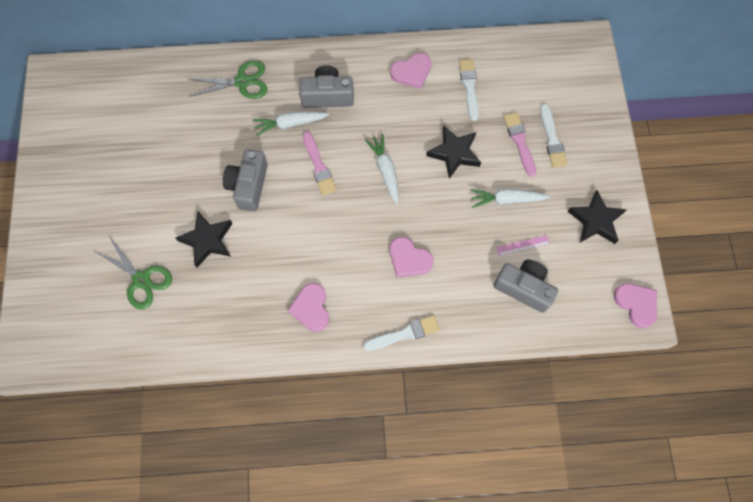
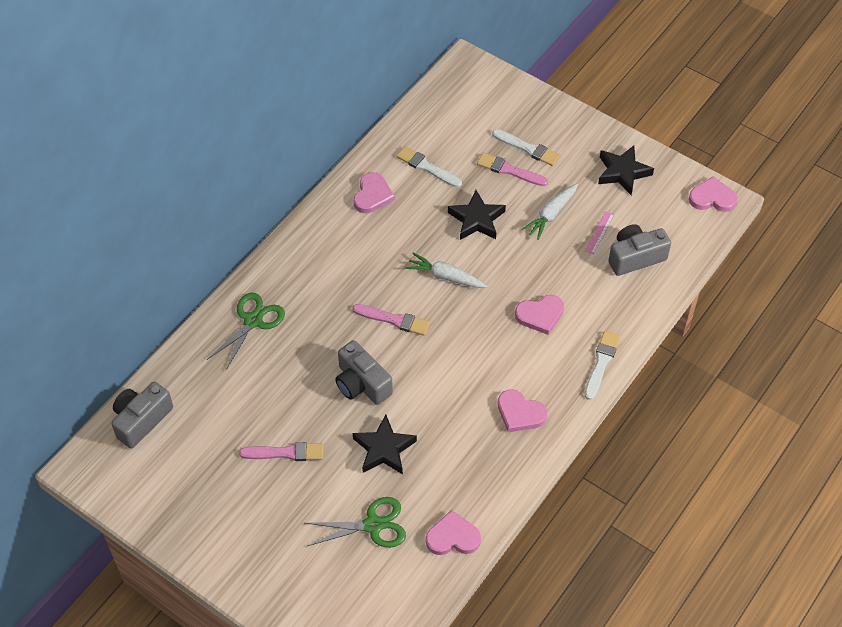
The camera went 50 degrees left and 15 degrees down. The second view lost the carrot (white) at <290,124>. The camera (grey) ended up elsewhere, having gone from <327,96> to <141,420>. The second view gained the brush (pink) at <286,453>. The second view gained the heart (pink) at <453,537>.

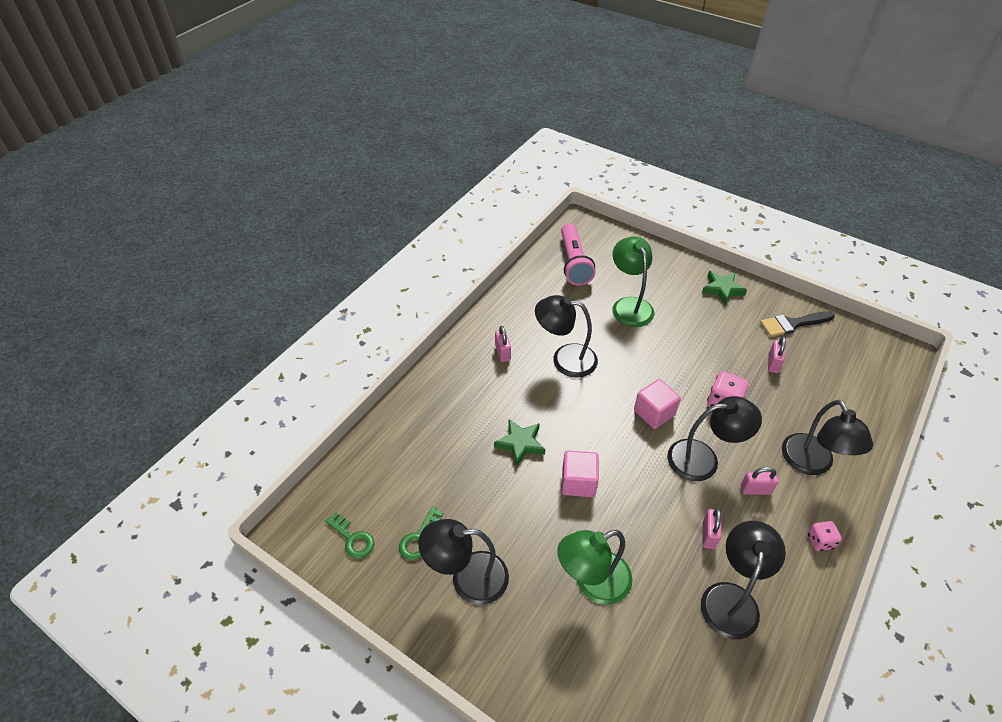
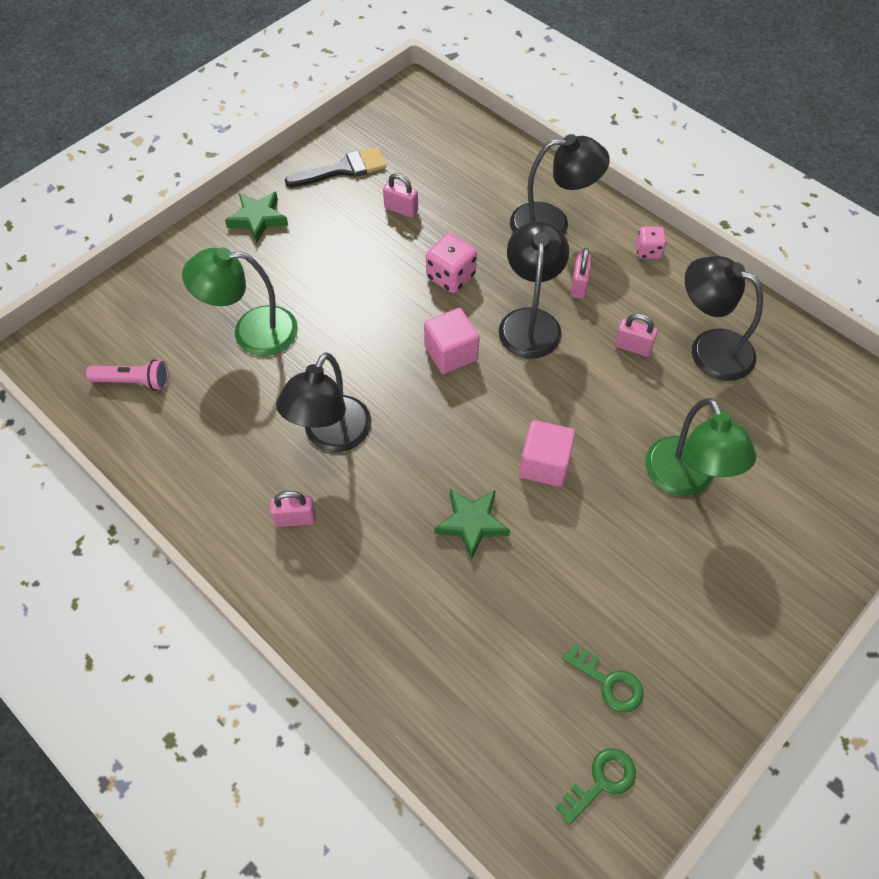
The camera went 80 degrees left and 10 degrees up. The second view lost the lamp (black) at <467,578>. The size of the flashlight (pink) at <574,263> changed by a factor of 0.61. The brush (black) at <792,324> ended up facing another way, 105 degrees counterclockwise from before.

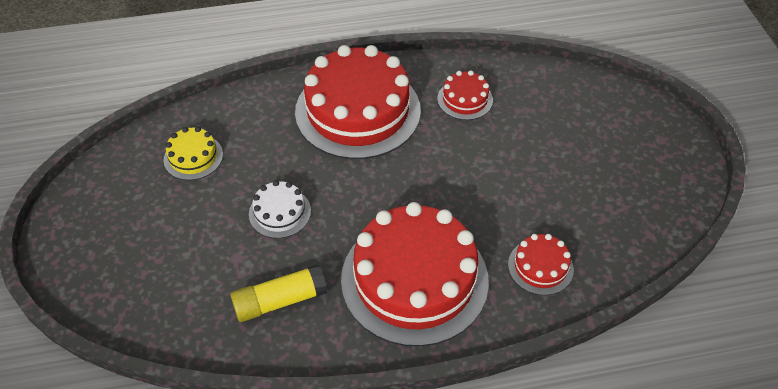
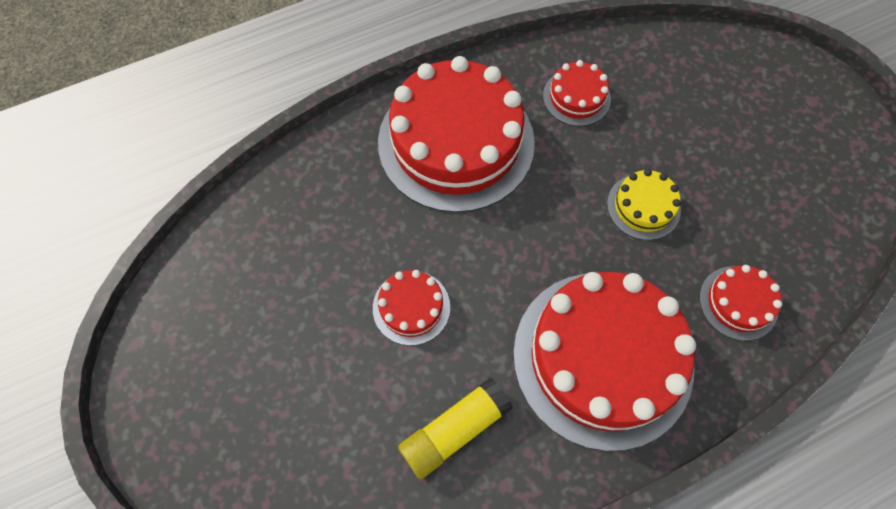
The camera went 15 degrees left and 15 degrees up. The cake (yellow) ended up elsewhere, having gone from <193,157> to <643,206>. What was the cake (white) at <280,212> turned into the cake (red) at <411,307>.

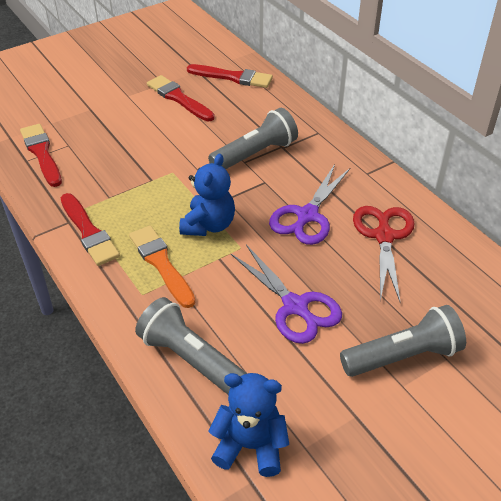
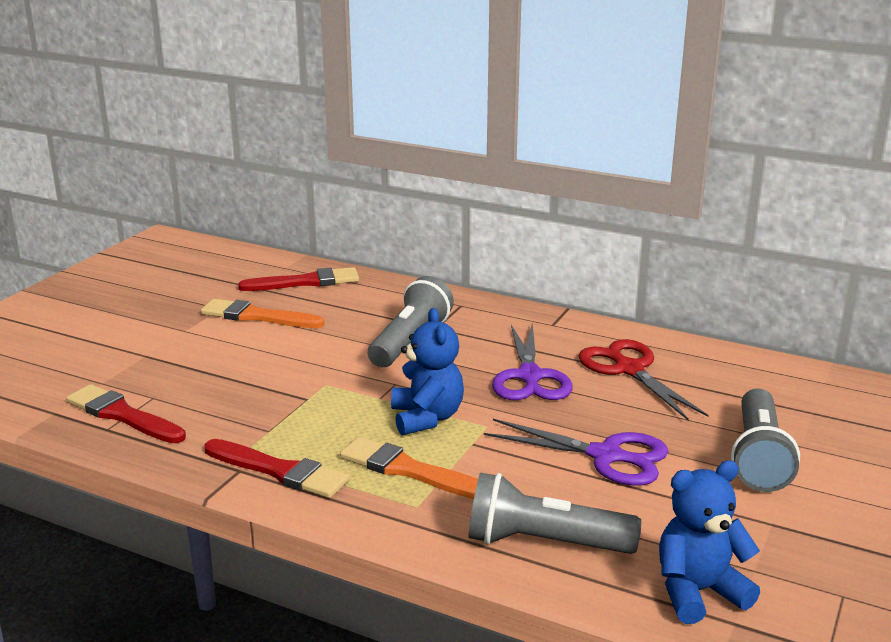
The camera went 30 degrees left and 20 degrees down. What was the brush (red) at <178,98> turned into the brush (orange) at <257,316>. The flashlight (grey) at <403,356> ended up facing another way, 150 degrees clockwise from before.

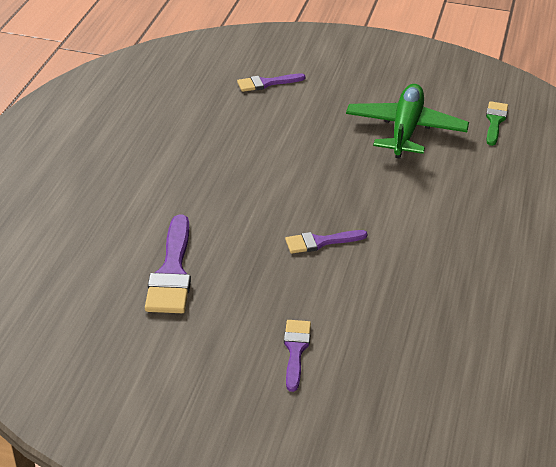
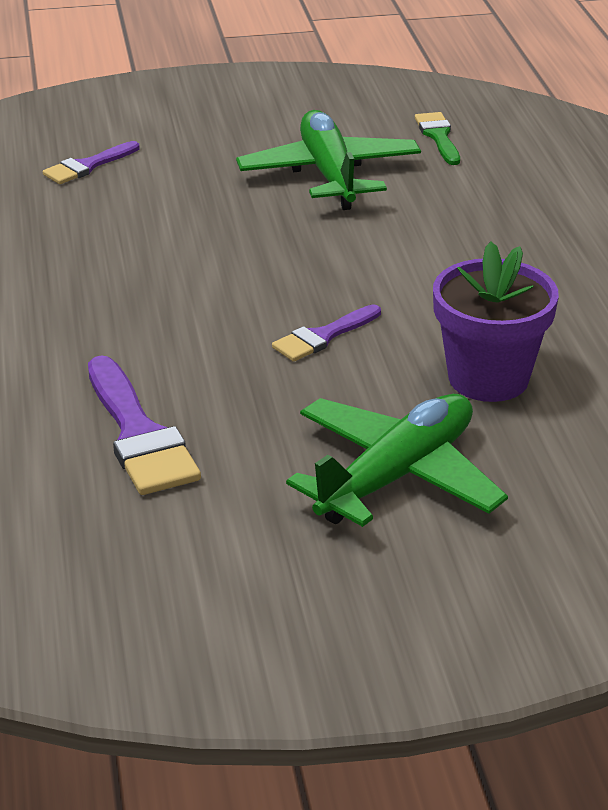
The camera went 25 degrees left and 5 degrees down. Where the brush (purple) stood at <295,351>, the plane (green) came to stand at <396,476>. The second view gained the flower pot (purple) at <488,378>.

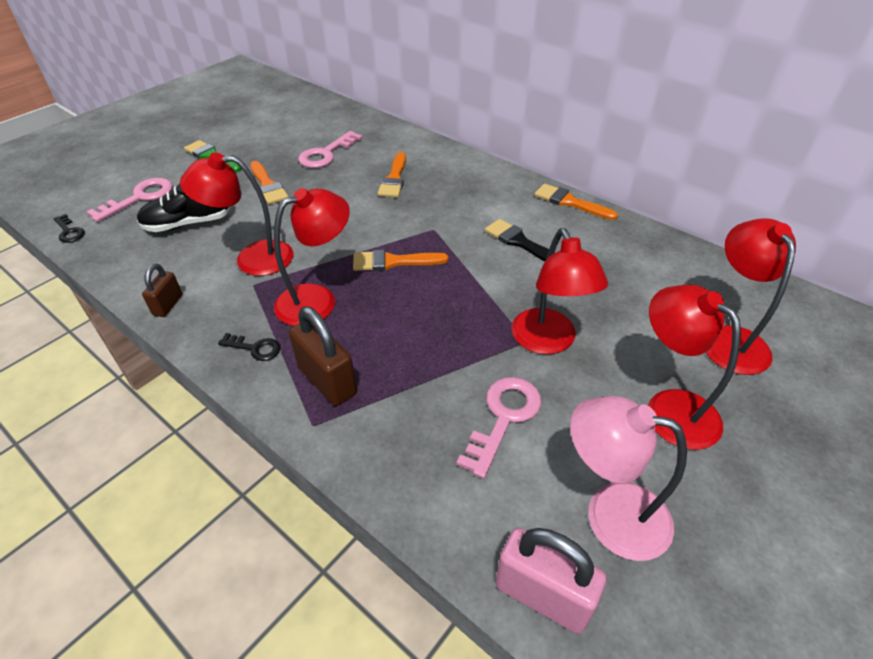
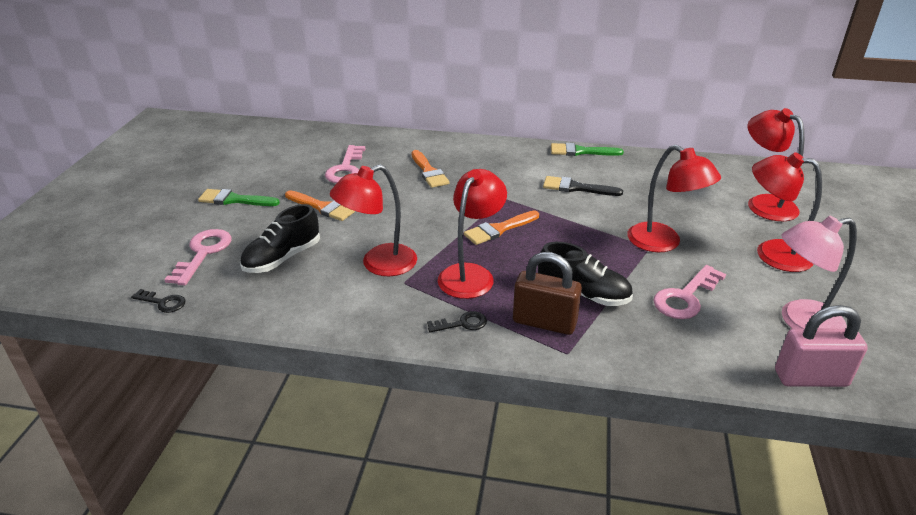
The camera went 30 degrees left and 10 degrees down. The second view lost the padlock (brown) at <168,305>. The key (pink) at <503,418> ended up facing another way, 135 degrees counterclockwise from before. What was the brush (orange) at <570,202> turned into the brush (green) at <581,151>. The second view gained the shoe (black) at <583,294>.

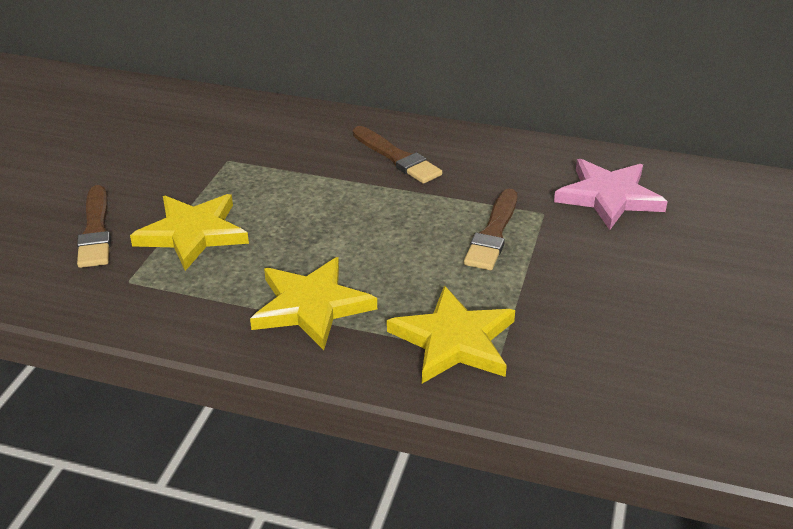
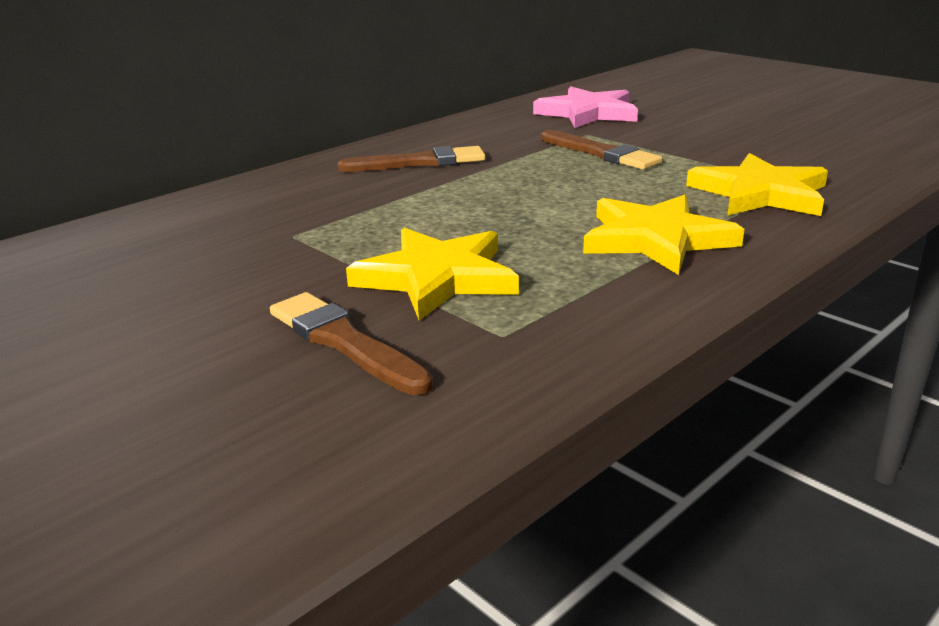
The camera went 60 degrees left and 10 degrees down. The brush (brown) at <95,231> ended up facing another way, 150 degrees counterclockwise from before.

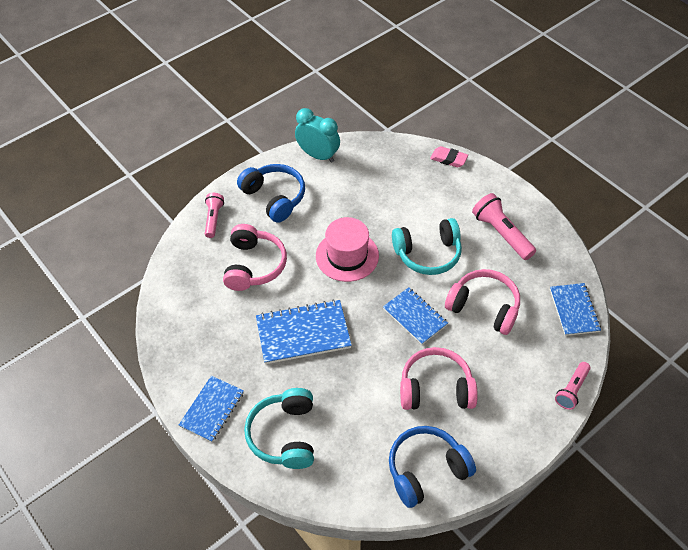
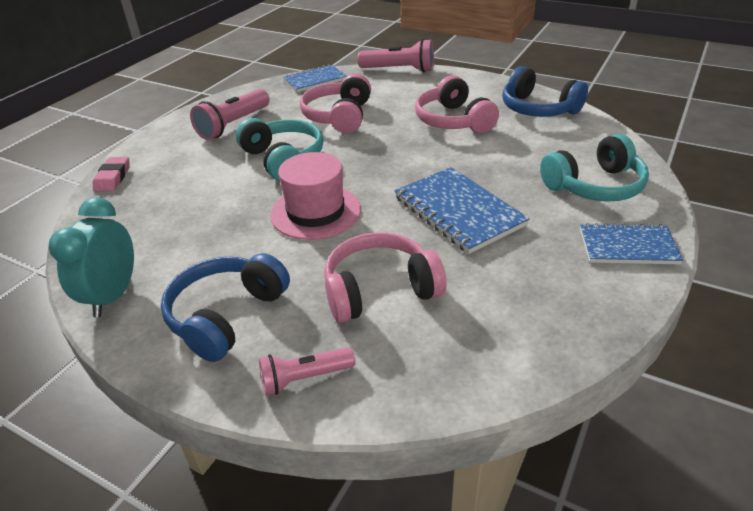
The camera went 110 degrees left and 15 degrees down. The second view lost the notebook (blue) at <415,317>. The size of the flashlight (pink) at <571,390> changed by a factor of 1.58.

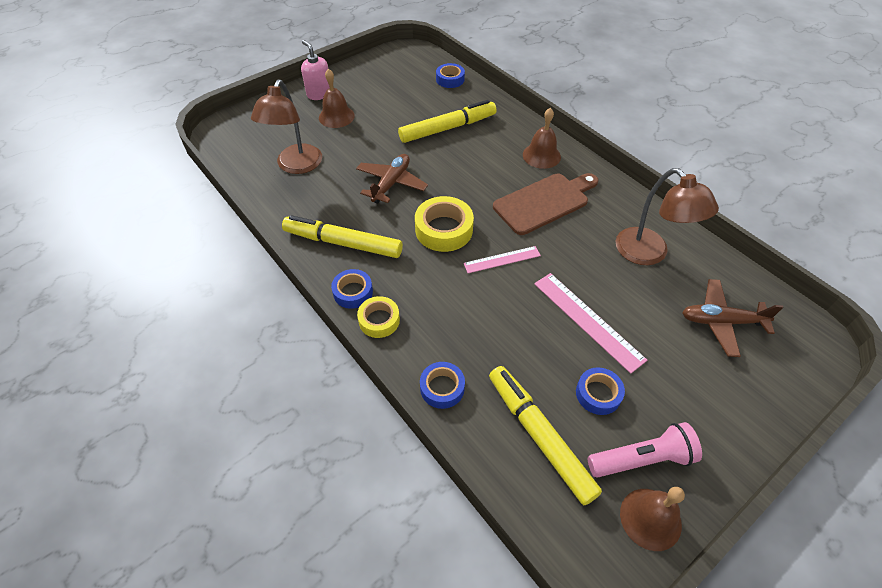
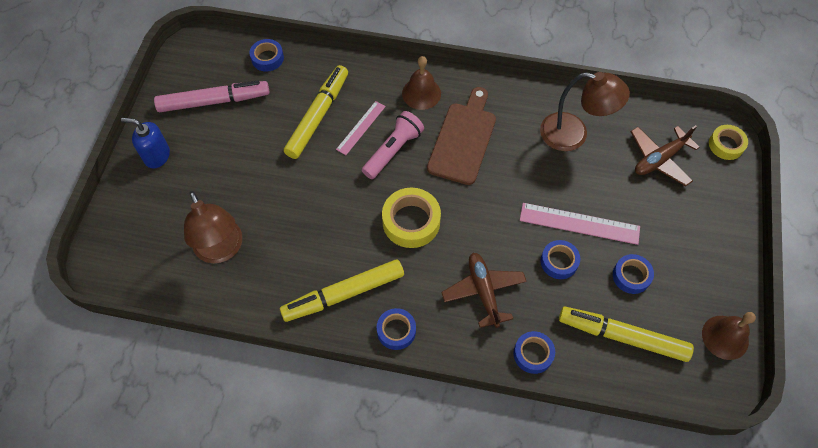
The camera went 40 degrees left and 10 degrees up. What was the soap dispenser (pink) at <319,94> turned into the soap dispenser (blue) at <157,156>. The second view lost the bell (brown) at <336,116>. The plane (brown) ended up elsewhere, having gone from <391,183> to <483,291>. The tape (yellow) ended up elsewhere, having gone from <379,320> to <726,145>. The ruler (pink) ended up elsewhere, having gone from <502,259> to <361,127>. The flashlight (pink) ended up elsewhere, having gone from <642,459> to <393,151>. The second view gained the marker (pink) at <214,101>. The second view gained the tape (blue) at <559,262>.

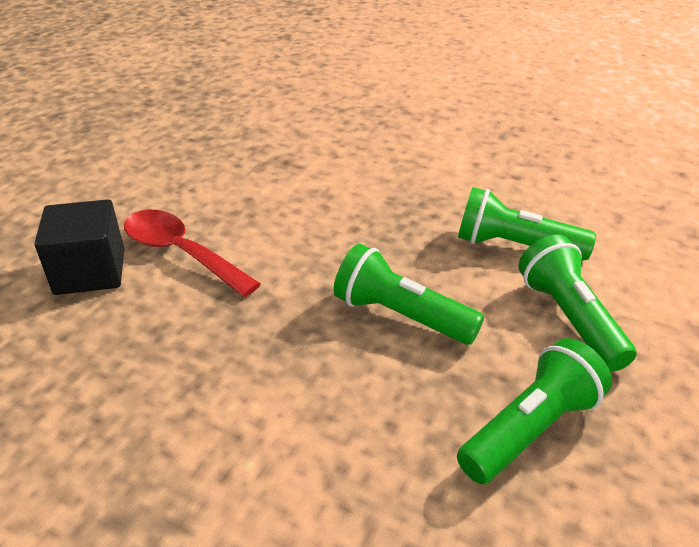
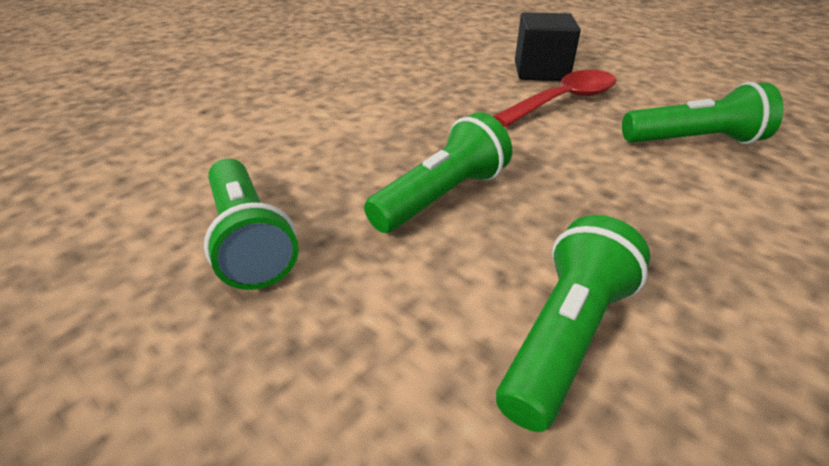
The camera went 105 degrees right and 0 degrees up. The flashlight (green) ended up elsewhere, having gone from <569,318> to <694,141>.

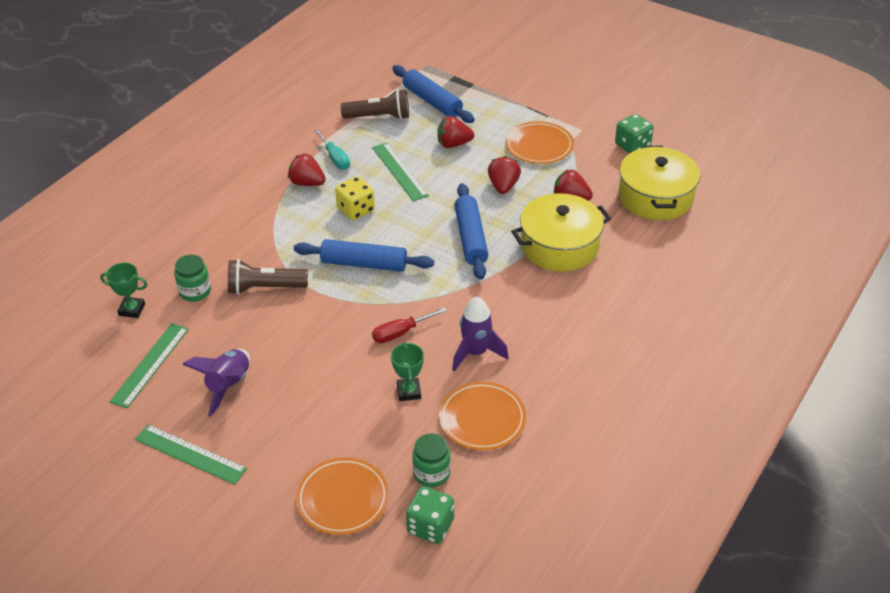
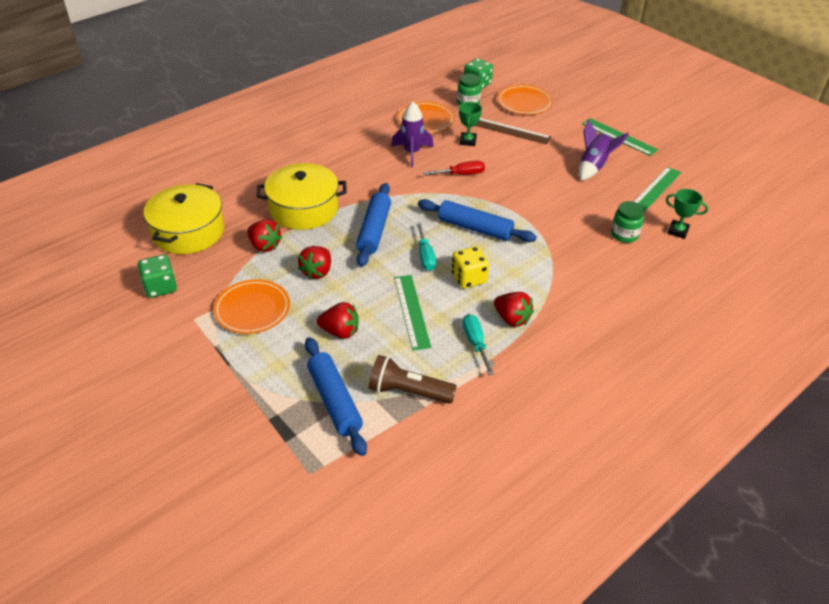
The camera went 165 degrees left and 0 degrees up. The second view lost the flashlight (brown) at <265,288>. The second view gained the screwdriver (turquoise) at <425,256>. The second view gained the ruler (brown) at <510,131>.

